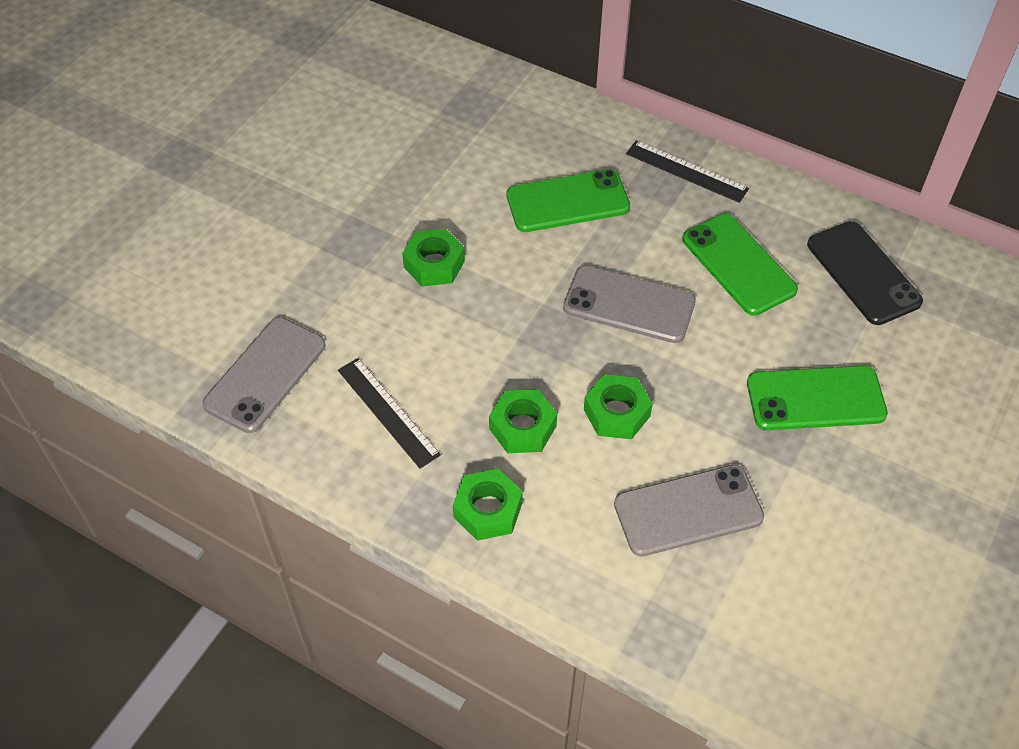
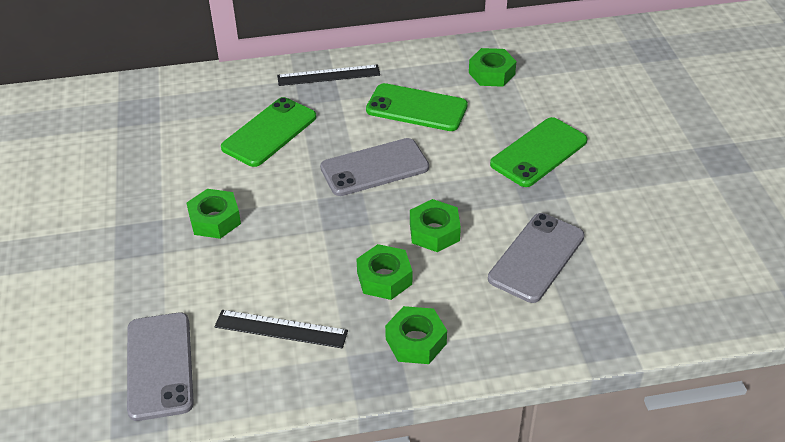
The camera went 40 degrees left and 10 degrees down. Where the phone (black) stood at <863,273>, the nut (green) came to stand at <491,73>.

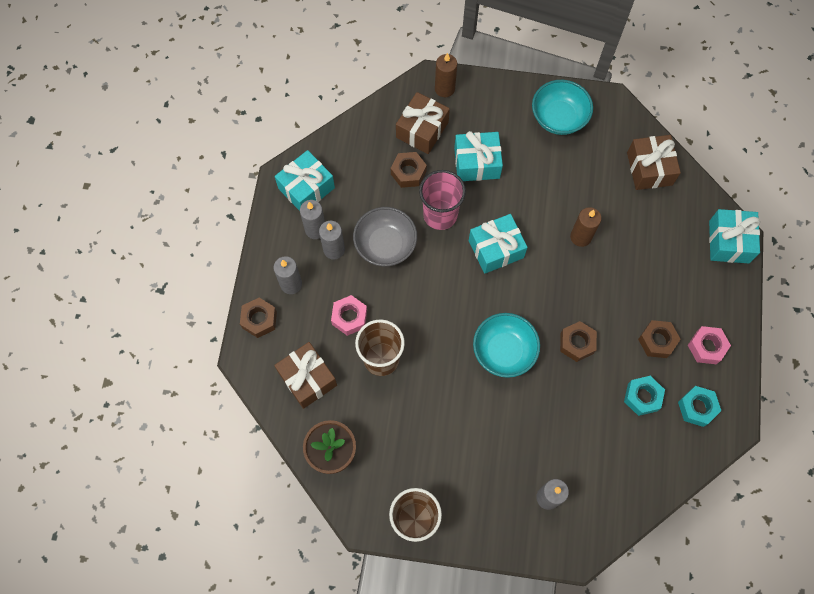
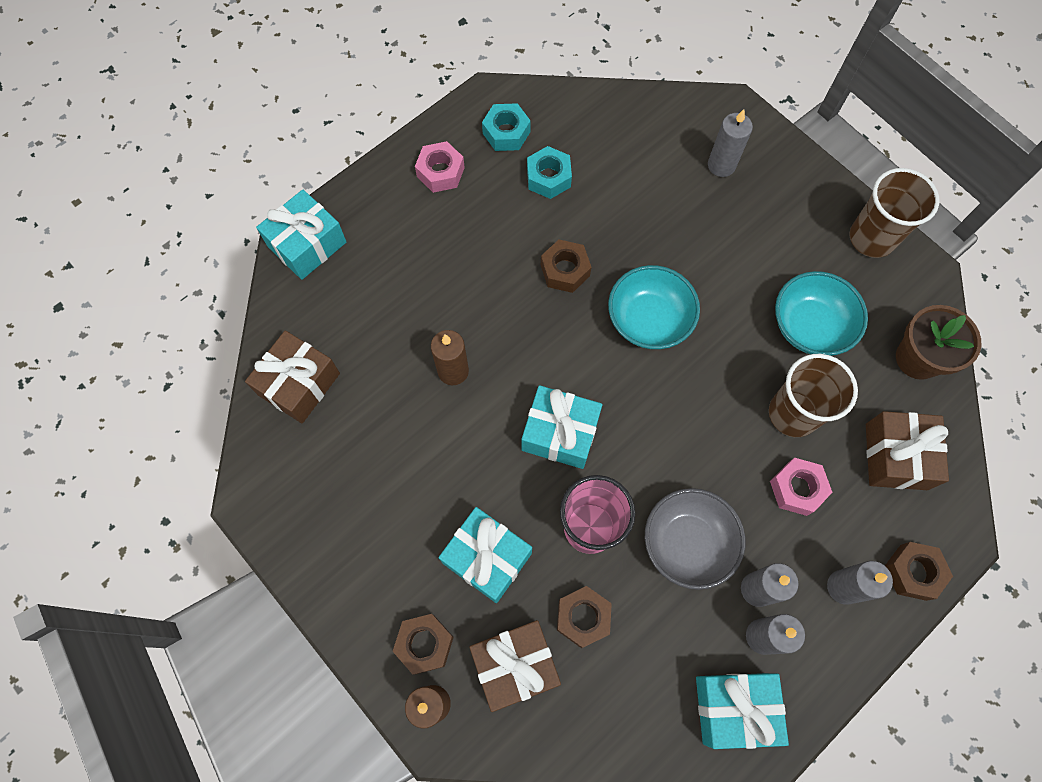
The camera went 140 degrees left and 0 degrees up. The bowl (turquoise) ended up elsewhere, having gone from <558,117> to <810,326>. The nut (brown) ended up elsewhere, having gone from <657,341> to <424,644>.

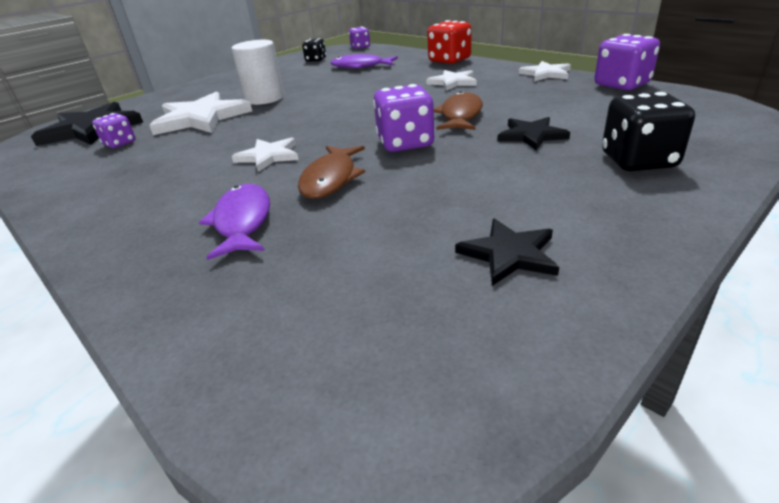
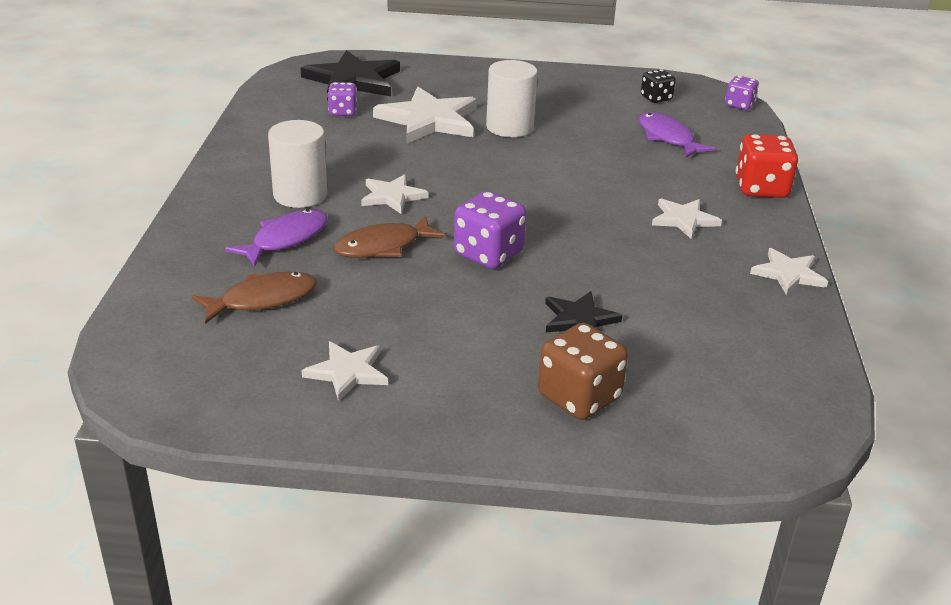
The camera went 45 degrees right and 0 degrees up. The fish (brown) ended up elsewhere, having gone from <460,115> to <263,300>. What was the star (black) at <509,254> turned into the star (white) at <347,372>. The second view lost the dice (purple) at <621,85>. What was the dice (black) at <638,161> turned into the dice (brown) at <579,397>. The second view gained the cylinder (white) at <300,195>.

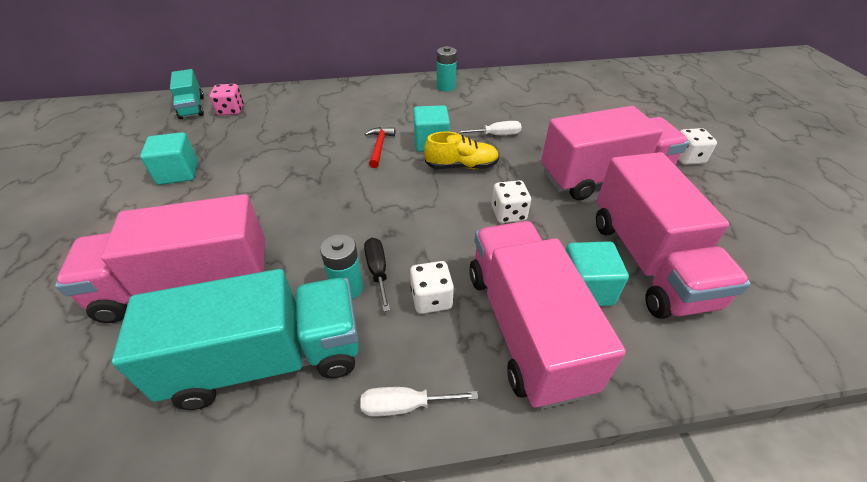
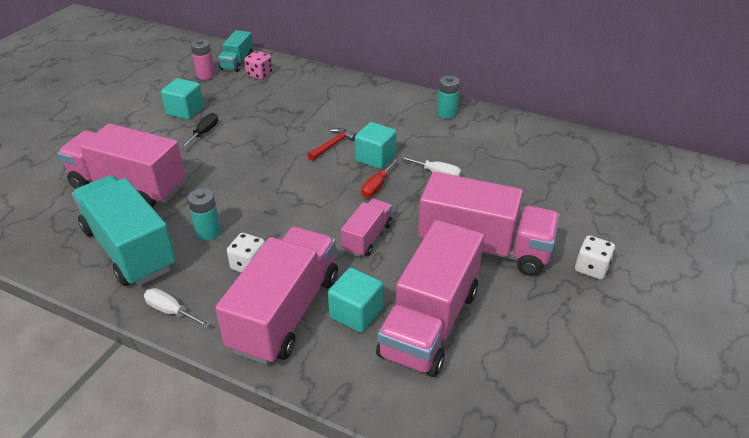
The camera went 35 degrees right and 5 degrees down. The truck (turquoise) at <268,359> ended up facing another way, 150 degrees counterclockwise from before. The screwdriver (black) ended up elsewhere, having gone from <378,271> to <204,133>. Where the shoe (yellow) stood at <461,166>, the screwdriver (red) came to stand at <376,187>. Where the dice (white) stood at <508,213>, the truck (pink) came to stand at <367,237>. The second view gained the battery (pink) at <206,75>.

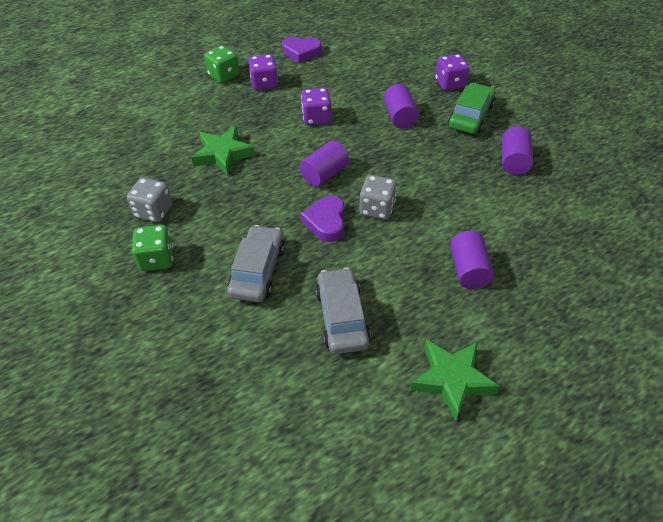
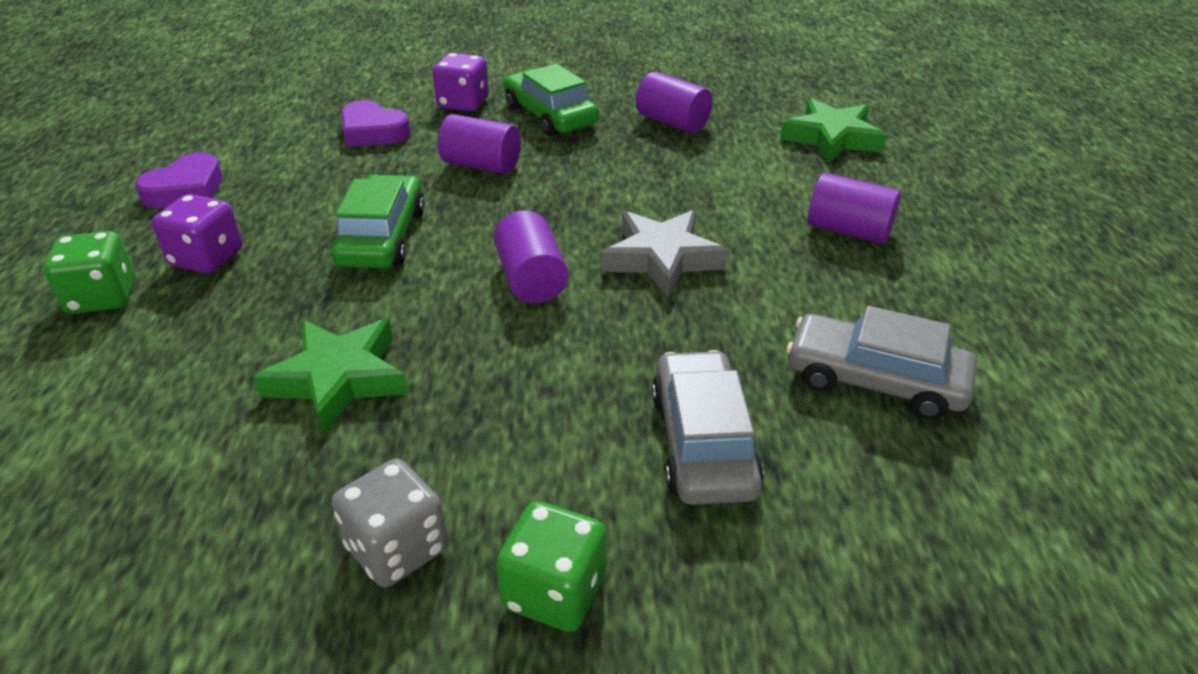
The camera went 60 degrees left and 10 degrees down. The car (grey) at <257,271> ended up facing another way, 45 degrees clockwise from before. Where the dice (purple) stood at <316,118>, the car (green) came to stand at <382,237>. The heart (purple) ended up elsewhere, having gone from <326,222> to <373,132>. Where the dice (grey) stood at <377,209>, the star (grey) came to stand at <662,258>. The star (green) ended up elsewhere, having gone from <452,379> to <832,138>.

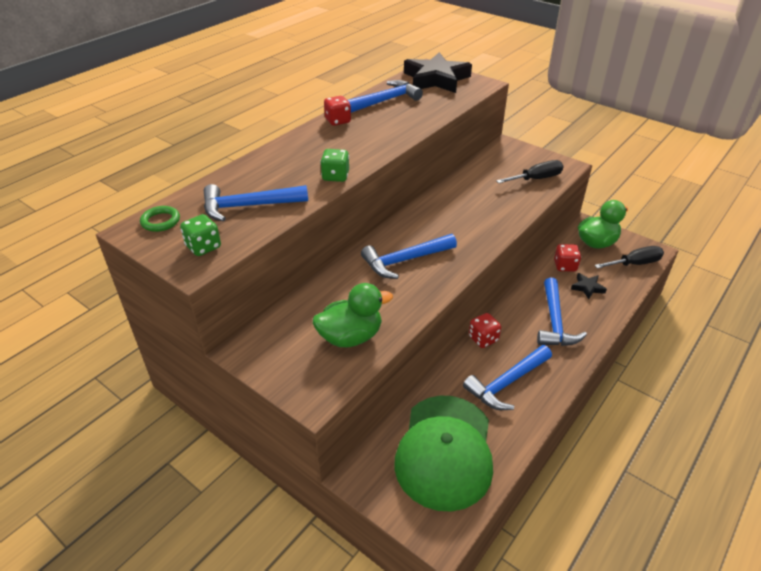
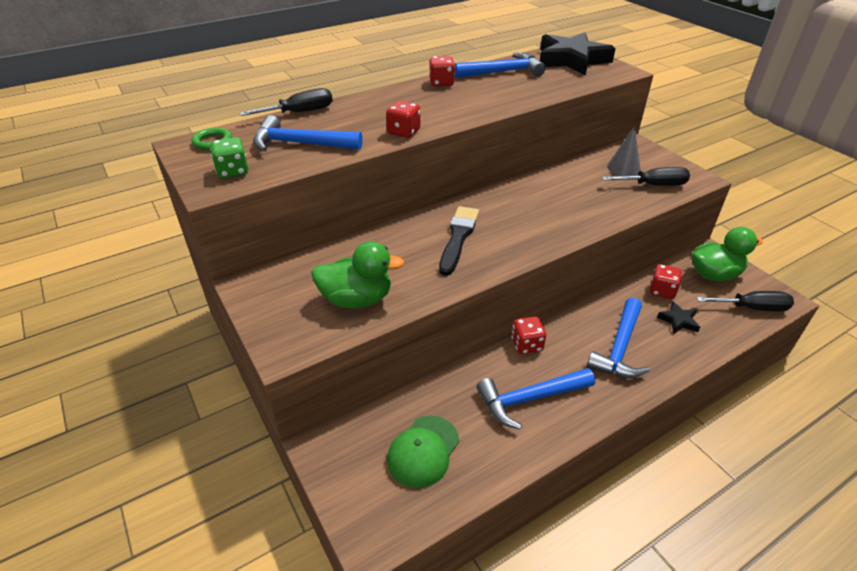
The camera went 20 degrees right and 0 degrees up. What was the dice (green) at <335,176> turned into the dice (red) at <404,132>. Where the hammer (blue) stood at <405,260>, the brush (black) came to stand at <458,237>. The size of the cap (green) at <445,451> changed by a factor of 0.56. The second view gained the screwdriver (black) at <300,112>. The second view gained the cone (grey) at <623,168>.

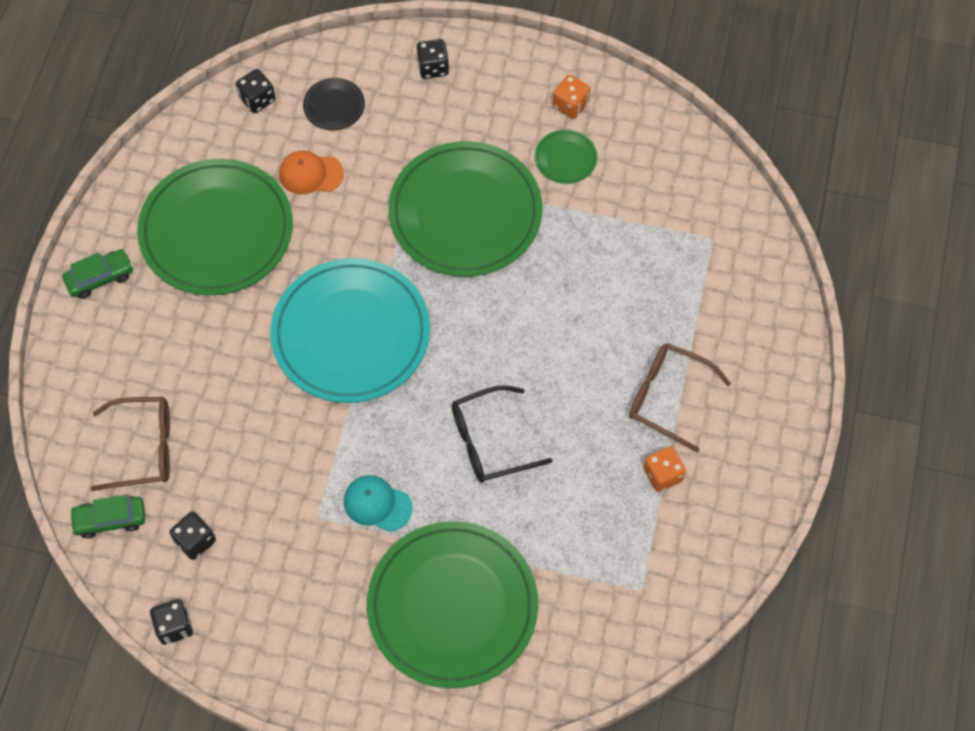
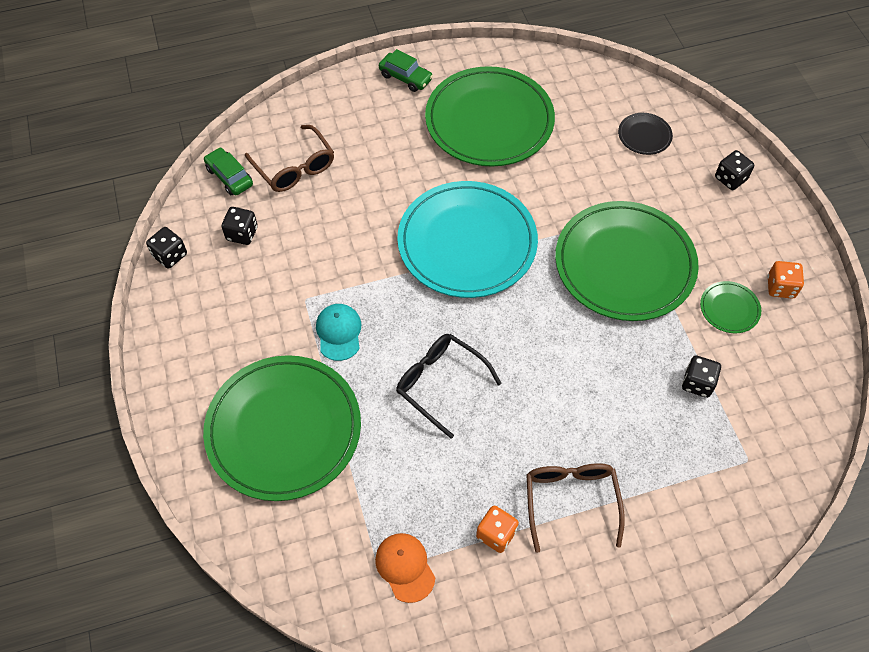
The camera went 60 degrees right and 5 degrees down. The dice (black) ended up elsewhere, having gone from <257,99> to <697,383>. The cap (orange) ended up elsewhere, having gone from <310,174> to <405,567>.

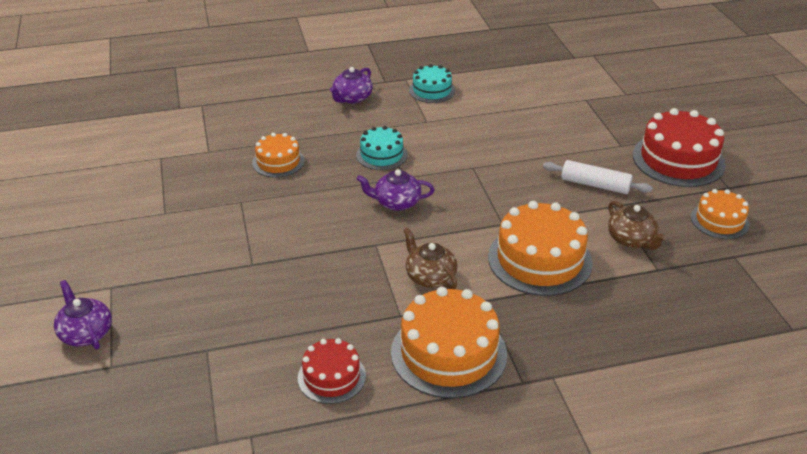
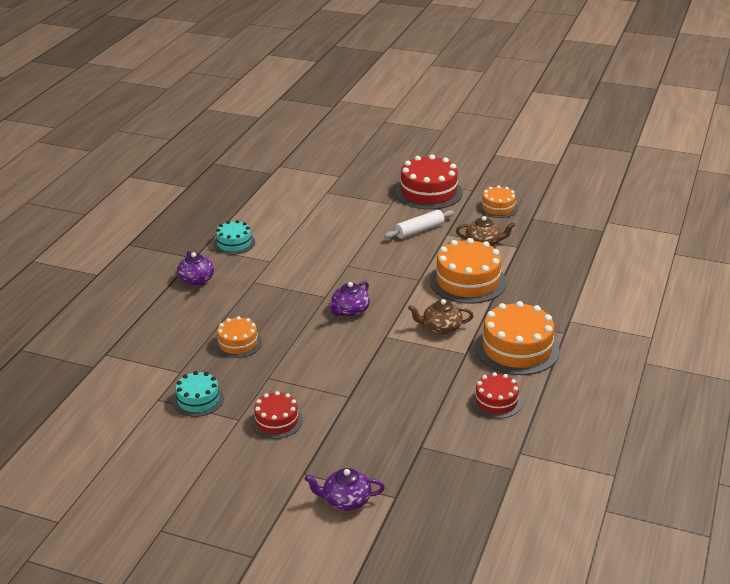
The camera went 55 degrees left and 5 degrees down. The cake (turquoise) ended up elsewhere, having gone from <381,155> to <198,400>. The second view gained the cake (red) at <276,421>.

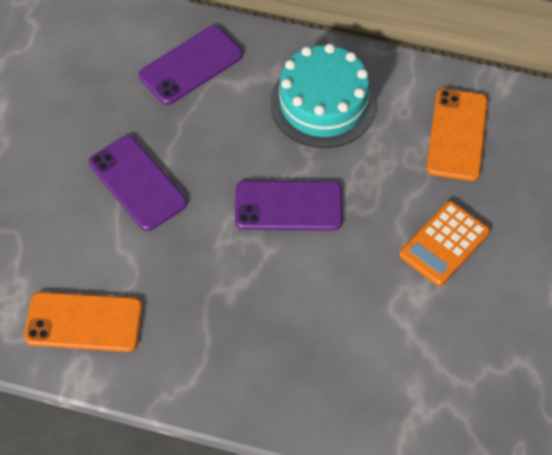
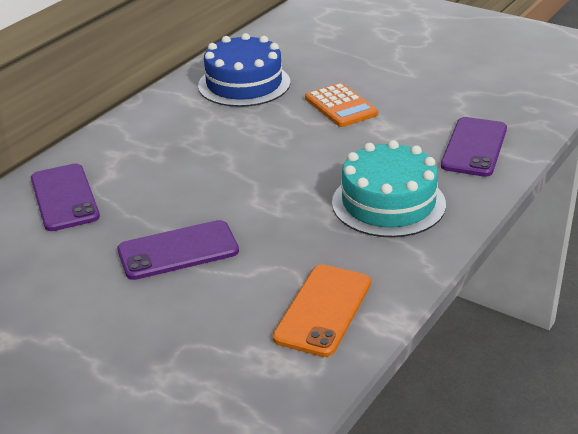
The camera went 70 degrees left and 25 degrees down. The phone (purple) ended up elsewhere, having gone from <288,206> to <474,147>. The cake (turquoise) ended up elsewhere, having gone from <323,103> to <388,203>. Where the phone (orange) stood at <457,135>, the cake (blue) came to stand at <244,84>.

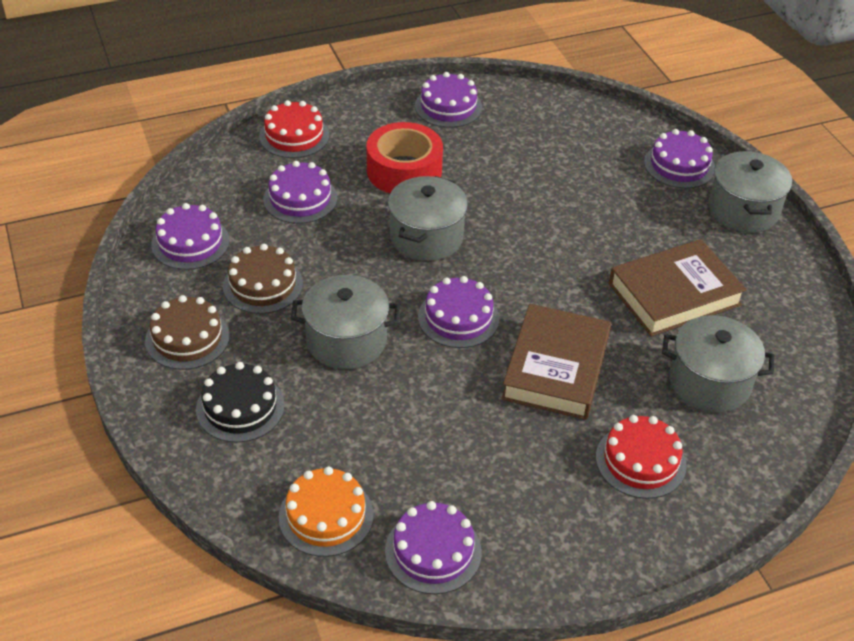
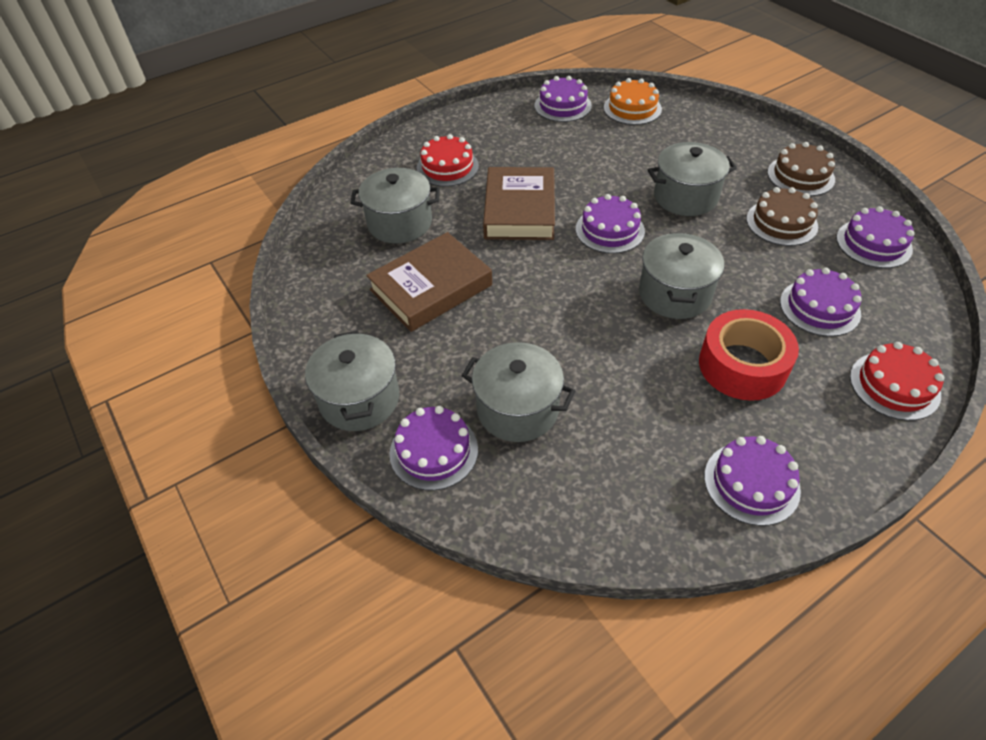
The camera went 170 degrees right and 5 degrees up. The second view lost the cake (black) at <240,407>. The second view gained the pot (grey) at <517,409>.

